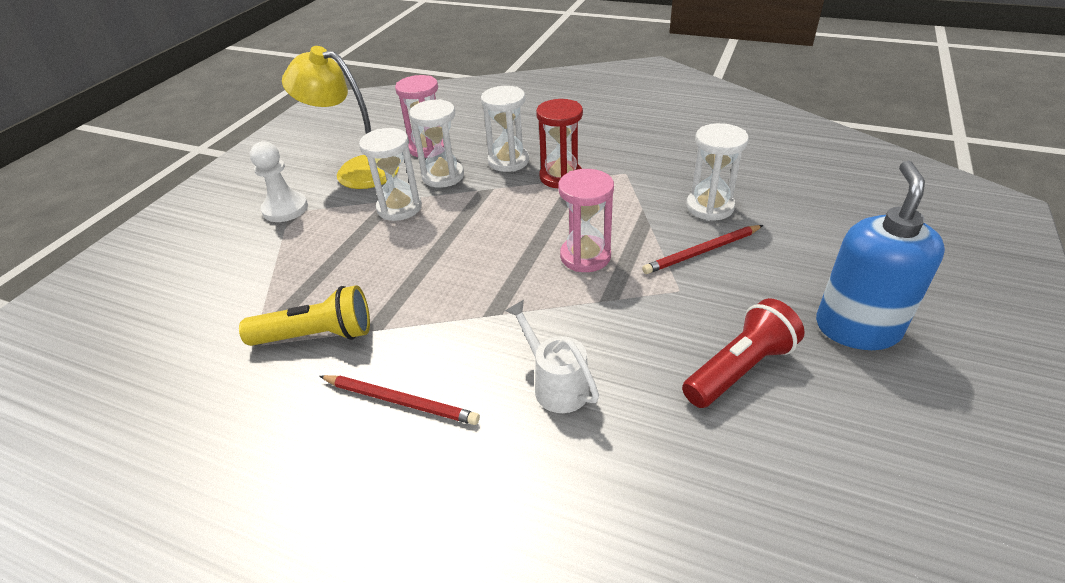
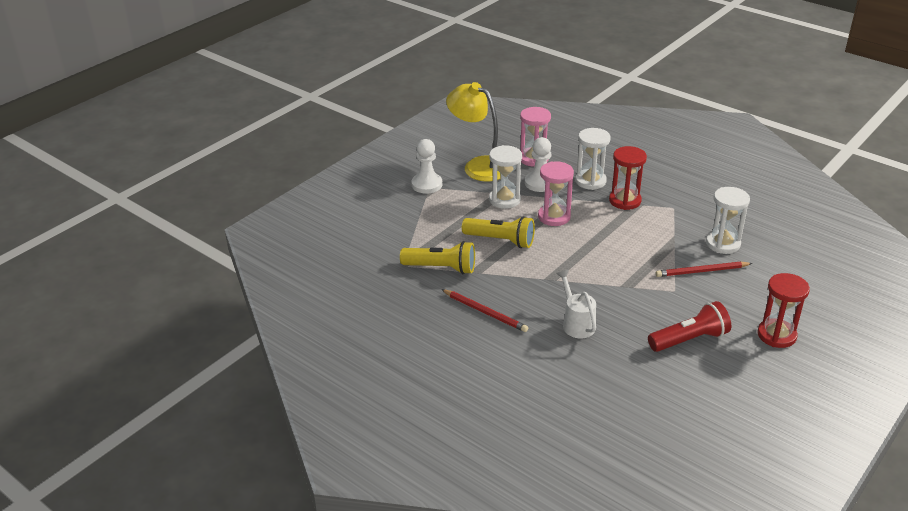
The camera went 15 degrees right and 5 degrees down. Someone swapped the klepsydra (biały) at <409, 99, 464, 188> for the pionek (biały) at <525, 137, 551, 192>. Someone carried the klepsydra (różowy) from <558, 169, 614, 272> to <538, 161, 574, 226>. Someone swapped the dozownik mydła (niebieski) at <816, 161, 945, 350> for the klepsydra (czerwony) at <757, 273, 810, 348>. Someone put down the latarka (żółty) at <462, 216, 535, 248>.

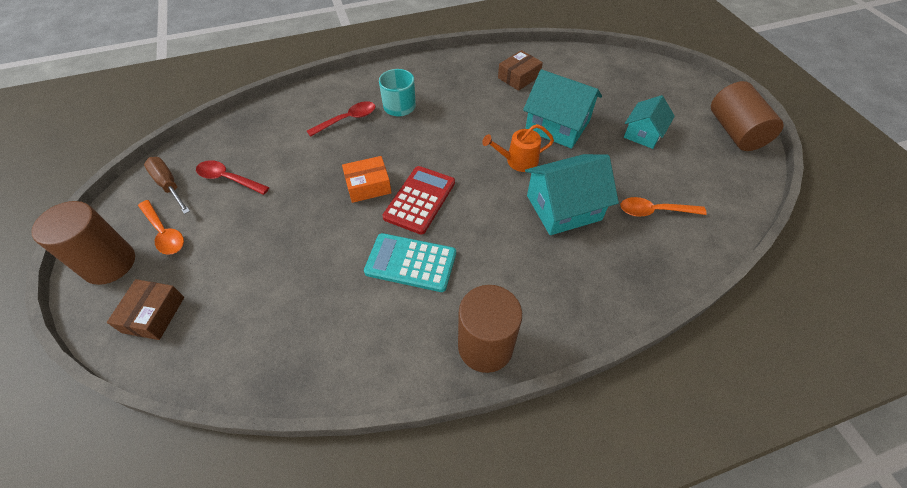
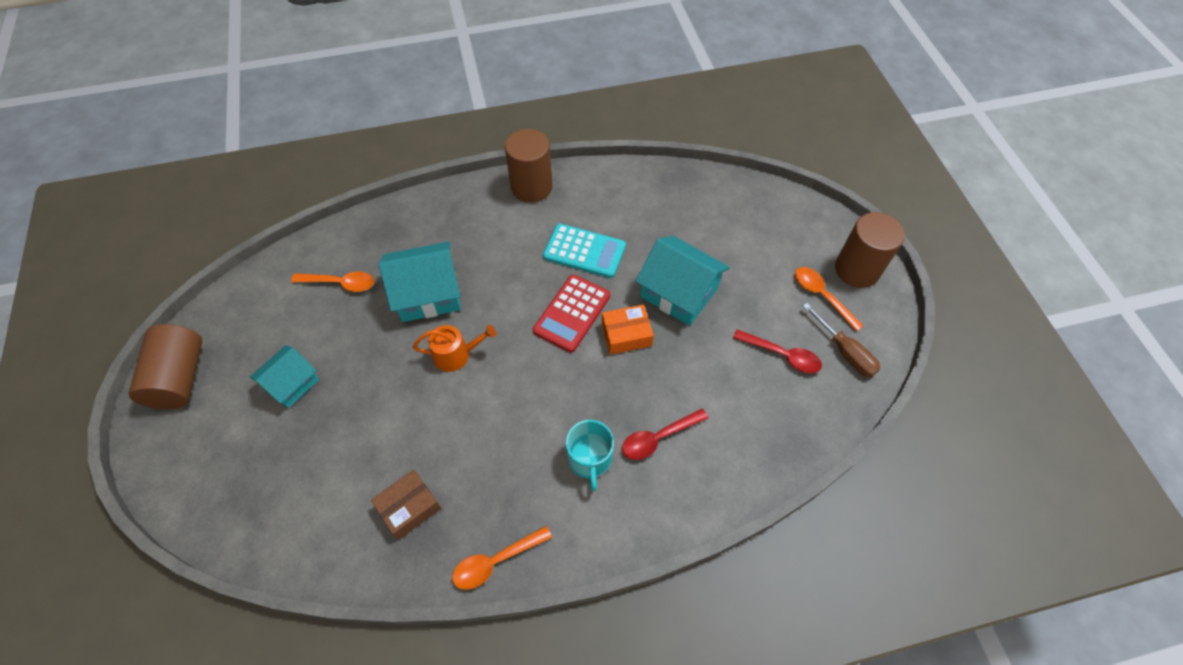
The camera went 175 degrees left and 5 degrees up. Someone took away the pudełko (brązowy) at <107, 279, 184, 340>. Someone carried the domek (turkusowy) from <523, 69, 602, 149> to <636, 236, 730, 326>. Someone put down the łyżka (pomarańczowy) at <452, 526, 552, 590>.

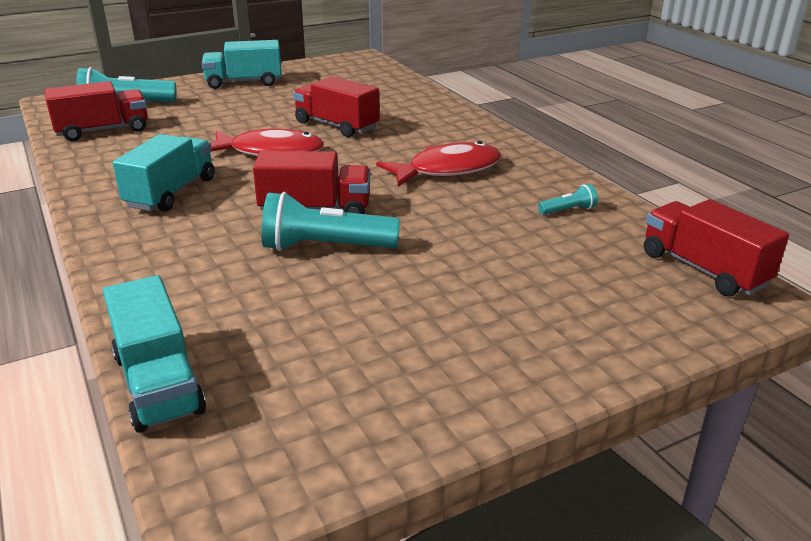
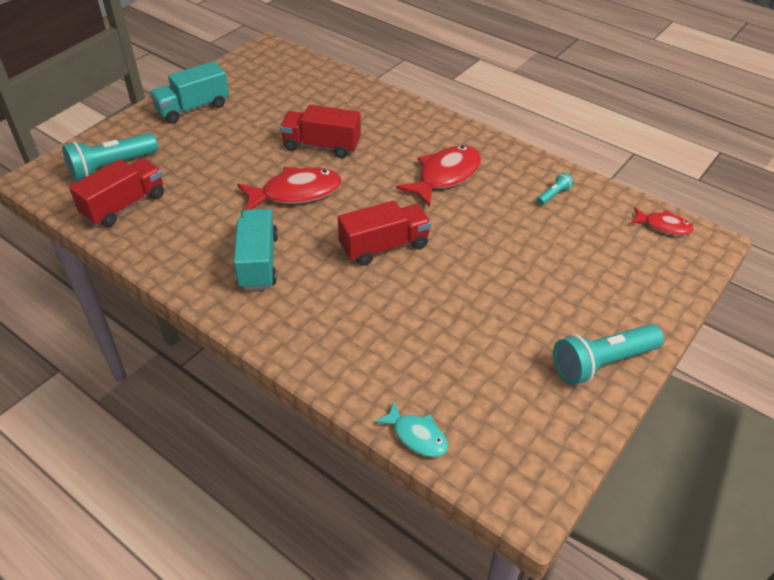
The camera went 25 degrees left and 15 degrees up. Someone swapped the ciężarówka (turkusowy) at <103, 275, 206, 433> for the ryba (turkusowy) at <374, 401, 448, 457>. Someone carried the latarka (turkusowy) from <261, 192, 400, 251> to <553, 324, 664, 385>. Someone swapped the ciężarówka (czerwony) at <644, 199, 789, 296> for the ryba (czerwony) at <630, 207, 694, 235>.

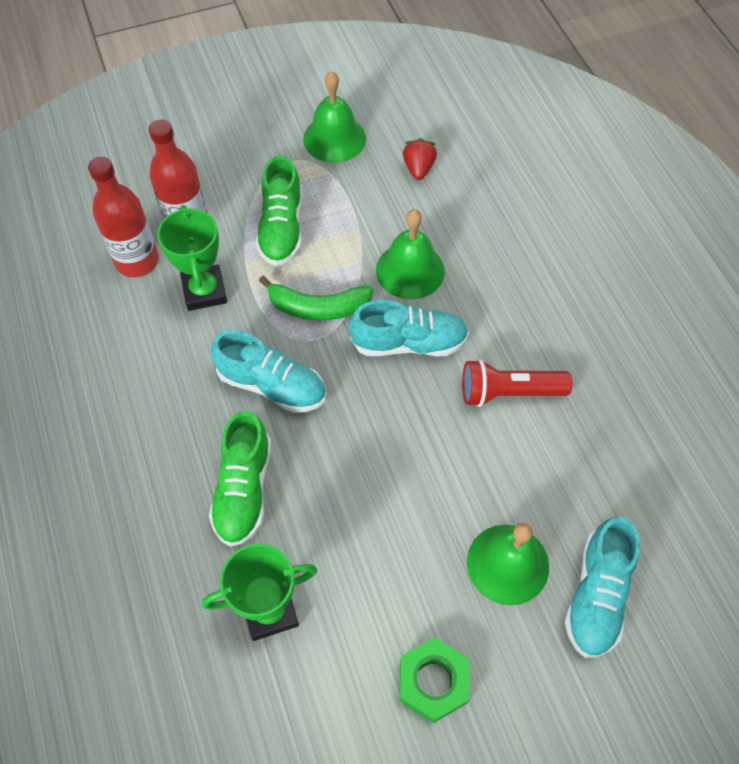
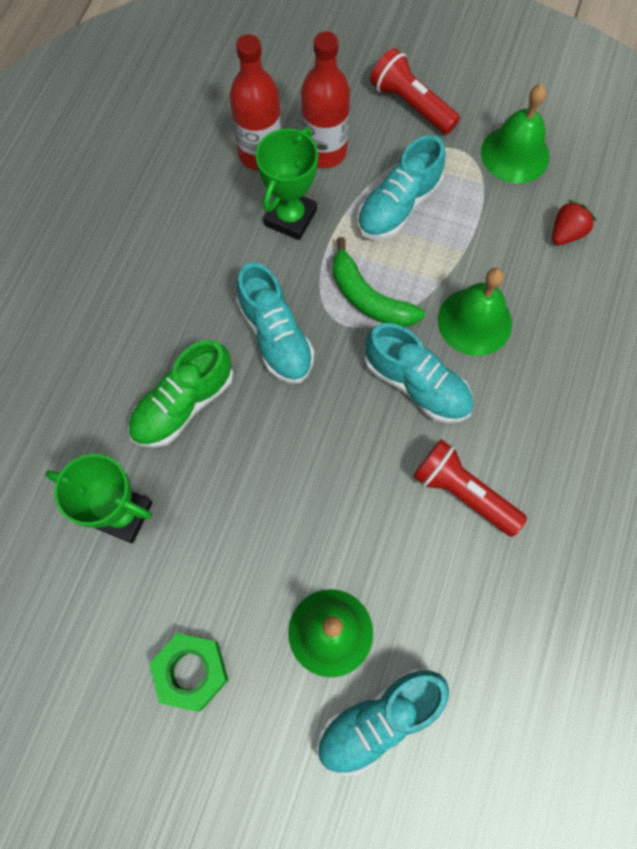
The camera went 40 degrees right and 10 degrees up. Someone repainted the but (zielony) at <256, 155, 302, 266>, which became the but (turkusowy) at <357, 135, 446, 240>. Someone put down the latarka (czerwony) at <370, 48, 460, 134>.

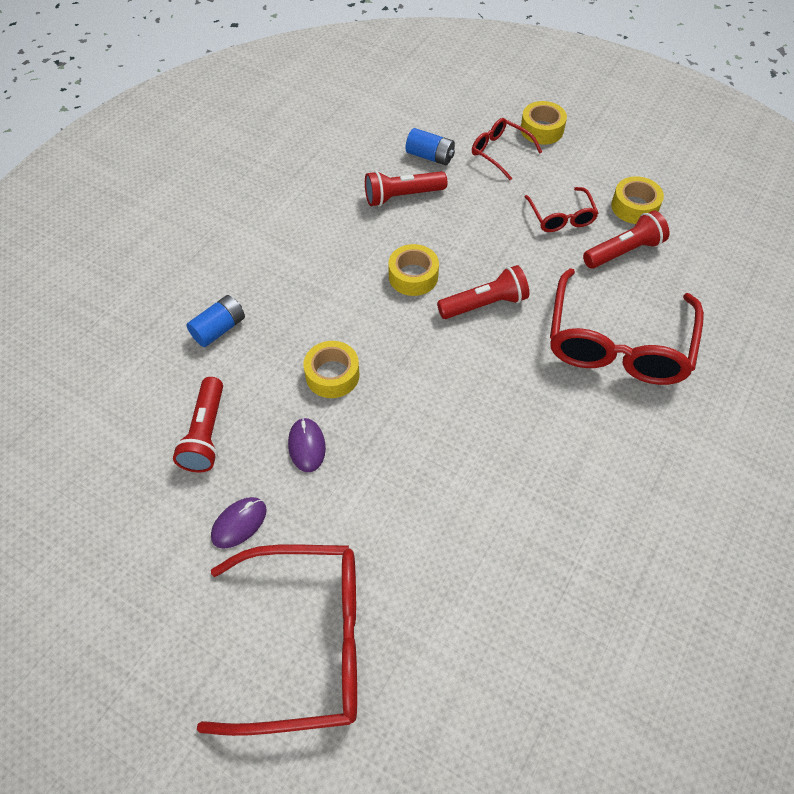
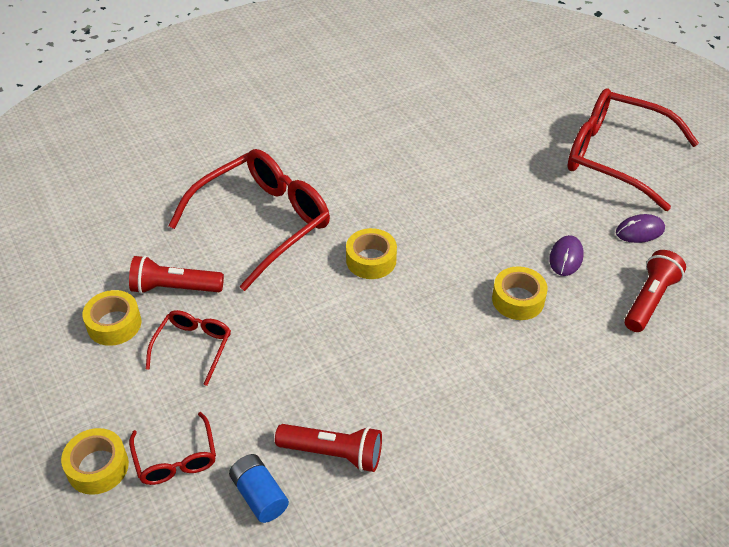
The camera went 150 degrees left and 10 degrees down. Someone took away the bateria (niebieski) at <186, 295, 245, 347>. Someone carried the taśma klejąca (żółty) from <388, 244, 439, 296> to <346, 228, 397, 279>. Someone took away the latarka (czerwony) at <437, 265, 529, 319>.

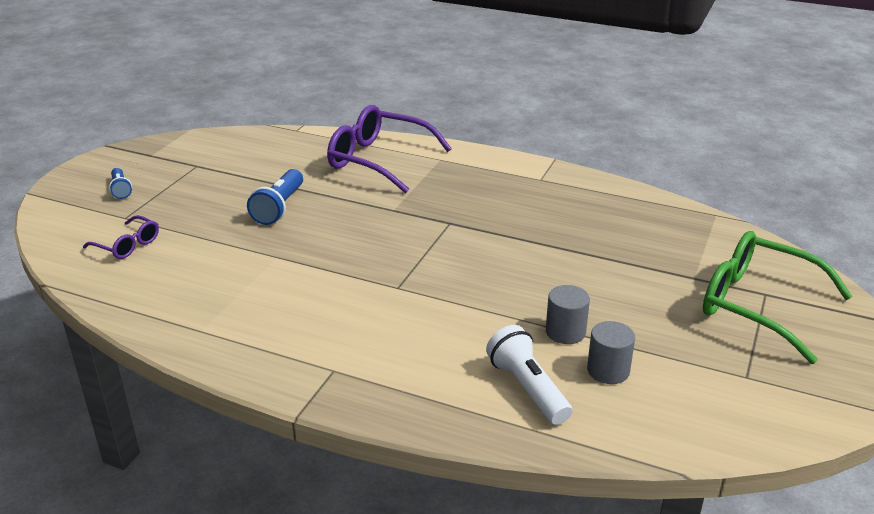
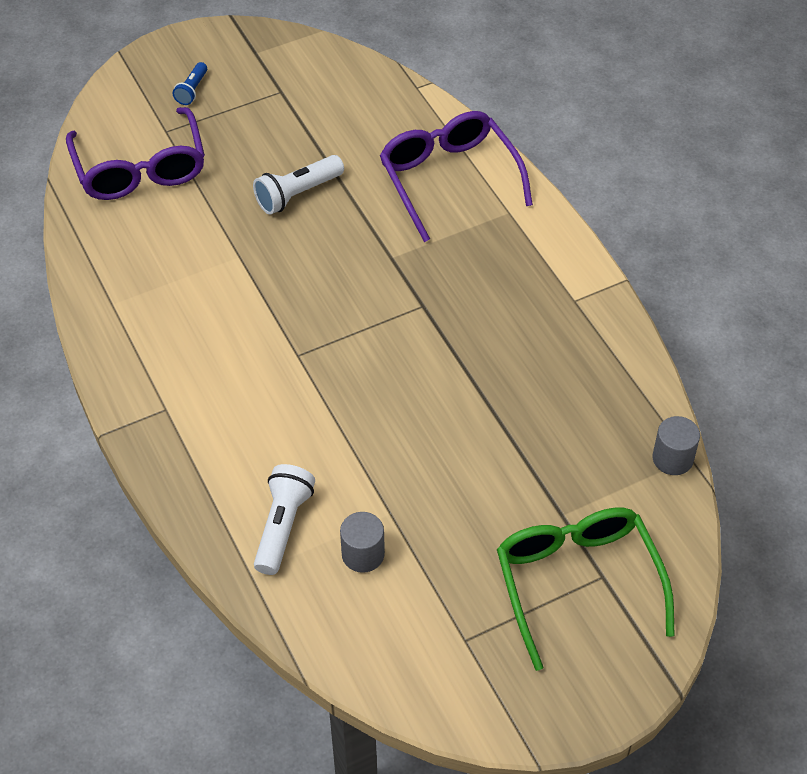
The camera went 40 degrees right and 20 degrees up. Someone scaled the okulary (fioletowy) at <83, 215, 159, 259> by 2.03. Someone repainted the latarka (niebieski) at <247, 169, 303, 225>, which became the latarka (biały) at <253, 155, 344, 215>. Someone carried the walec (szary) from <546, 285, 590, 344> to <652, 416, 700, 475>.

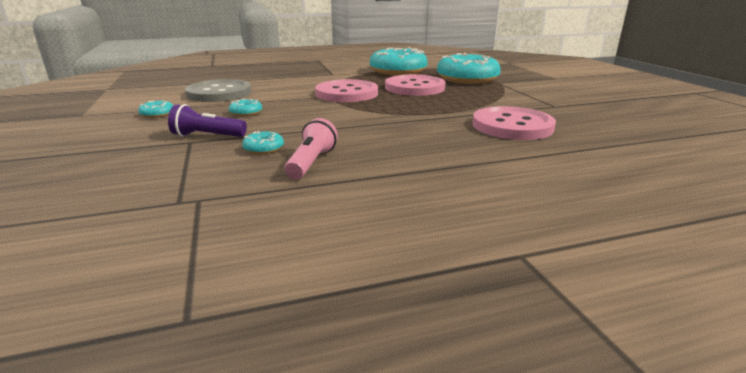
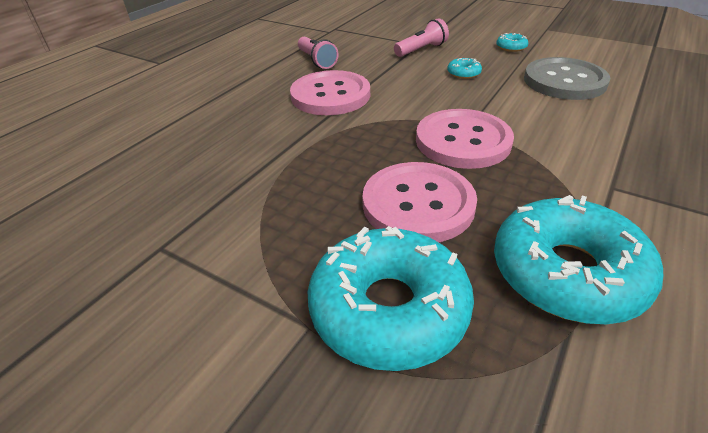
The camera went 140 degrees right and 15 degrees up. Someone repainted the latarka (fioletowy) at <168, 104, 247, 137>, which became the latarka (różowy) at <394, 18, 449, 57>. Someone took away the donut (turkusowy) at <242, 131, 284, 154>. Someone carried the guzik (różowy) from <473, 106, 556, 140> to <290, 70, 370, 115>.

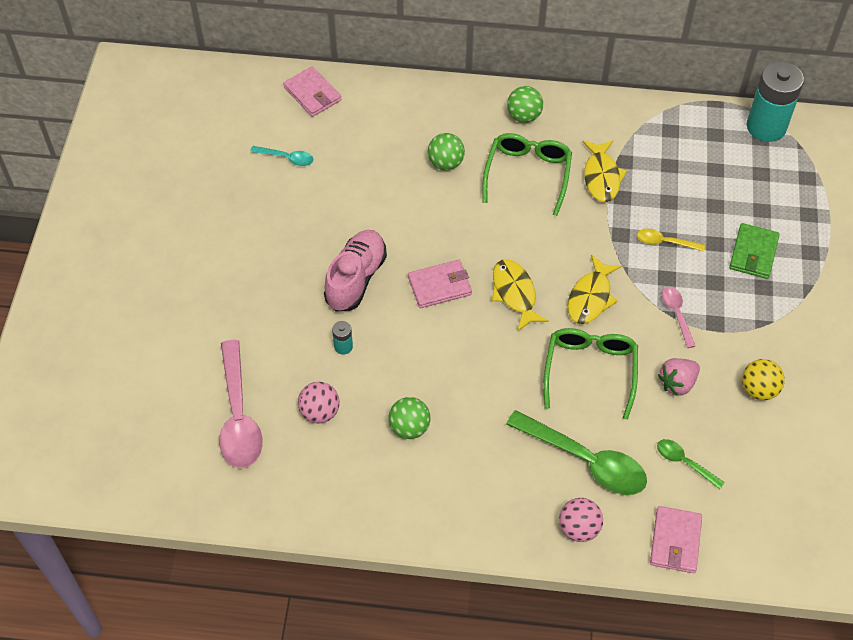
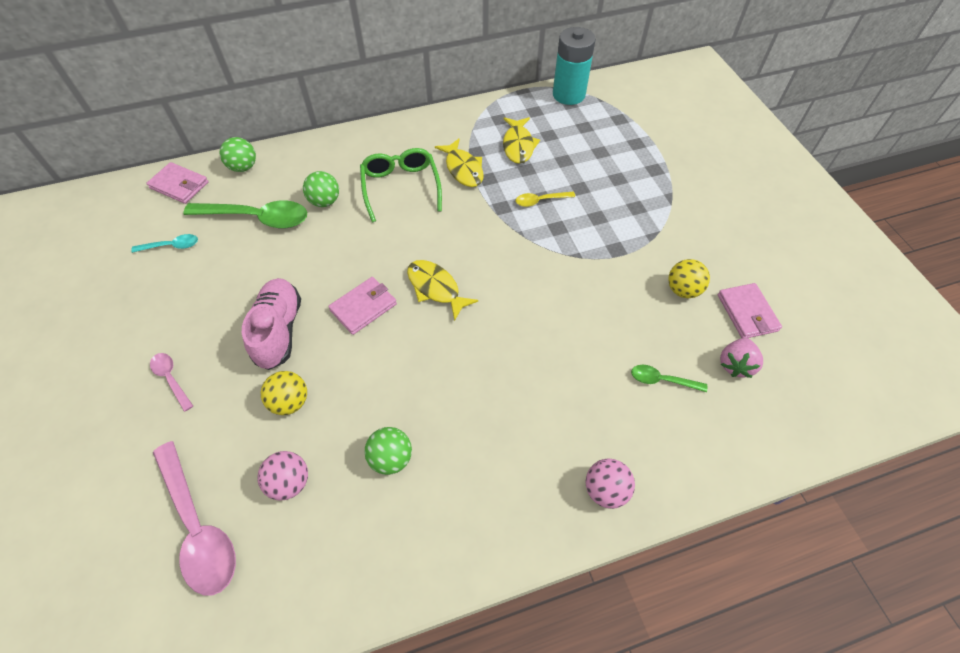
The camera went 25 degrees left and 0 degrees up. Someone swapped the bateria (turkusowy) at <332, 321, 353, 354> for the piłka (żółty) at <261, 371, 307, 415>. Someone carried the łyżka (zielony) from <506, 410, 647, 495> to <183, 200, 307, 228>. Someone carried the piłka (zielony) from <507, 86, 543, 123> to <220, 137, 256, 172>. Someone took away the okulary (zielony) at <543, 328, 638, 420>. Someone carried the ryba (żółty) from <568, 255, 622, 324> to <503, 117, 540, 164>. Someone carried the portfel (różowy) from <650, 506, 702, 573> to <718, 283, 782, 338>. Someone carried the truskawka (różowy) from <658, 358, 700, 396> to <720, 338, 763, 378>. Someone carried the łyżka (różowy) from <662, 287, 695, 348> to <150, 353, 193, 412>. Someone took away the portfel (zielony) at <729, 223, 780, 279>.

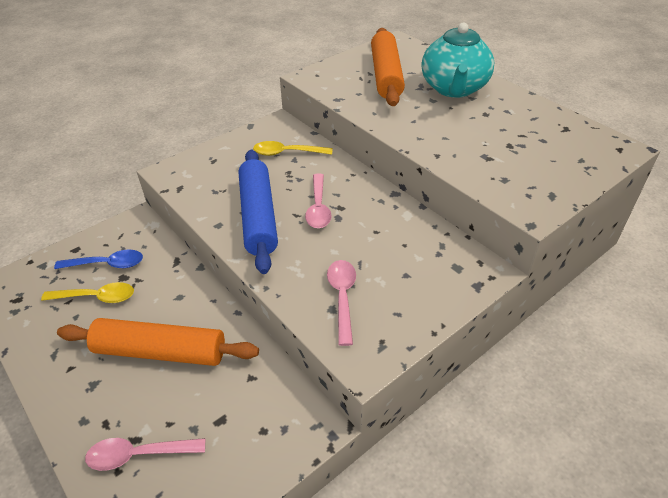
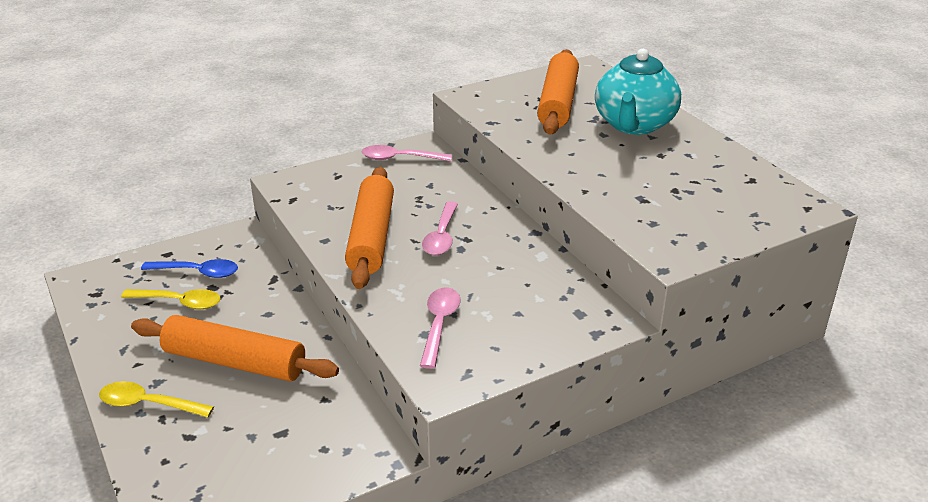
The camera went 10 degrees right and 10 degrees down. Someone carried the łyżka (różowy) from <85, 438, 205, 471> to <362, 145, 452, 161>. Someone repainted the wałek do ciasta (niebieski) at <239, 150, 278, 274>, which became the wałek do ciasta (pomarańczowy) at <345, 167, 394, 289>. Someone carried the łyżka (żółty) from <253, 141, 332, 156> to <99, 381, 214, 417>.

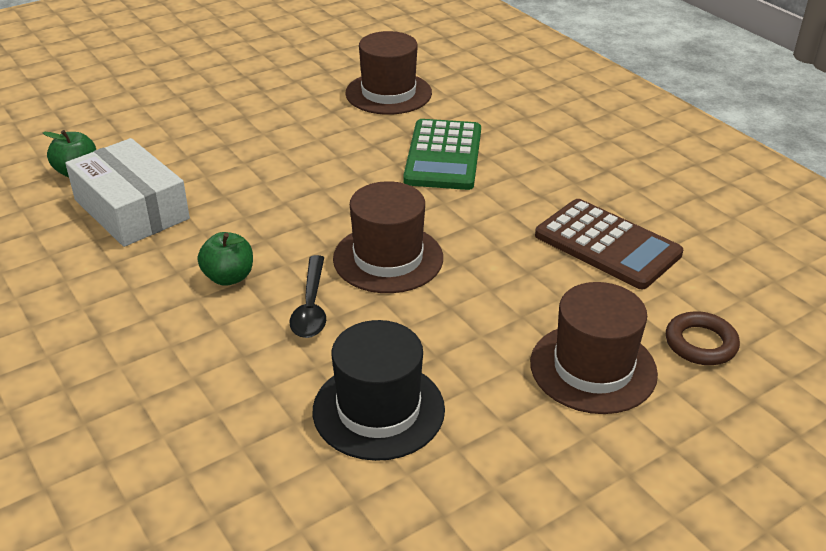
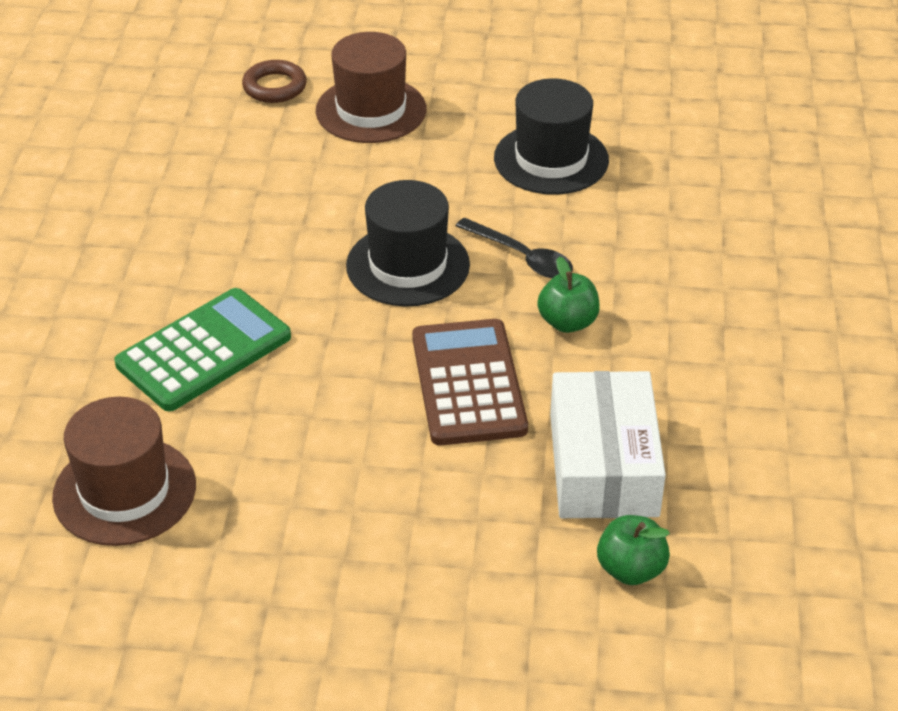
The camera went 140 degrees left and 5 degrees up. Someone rotated the łyżka (czarny) at <290, 255, 326, 338> by 90 degrees clockwise. Someone repainted the kapelusz (brązowy) at <333, 181, 443, 293>, which became the kapelusz (czarny) at <346, 180, 470, 307>. Someone carried the kalkulator (brązowy) from <535, 199, 683, 289> to <412, 319, 528, 445>.

